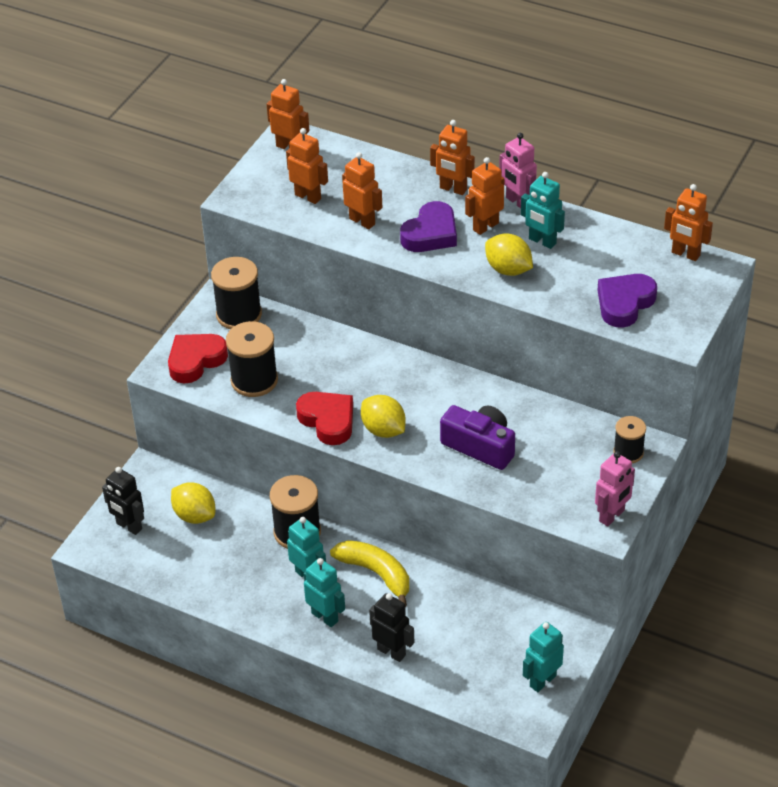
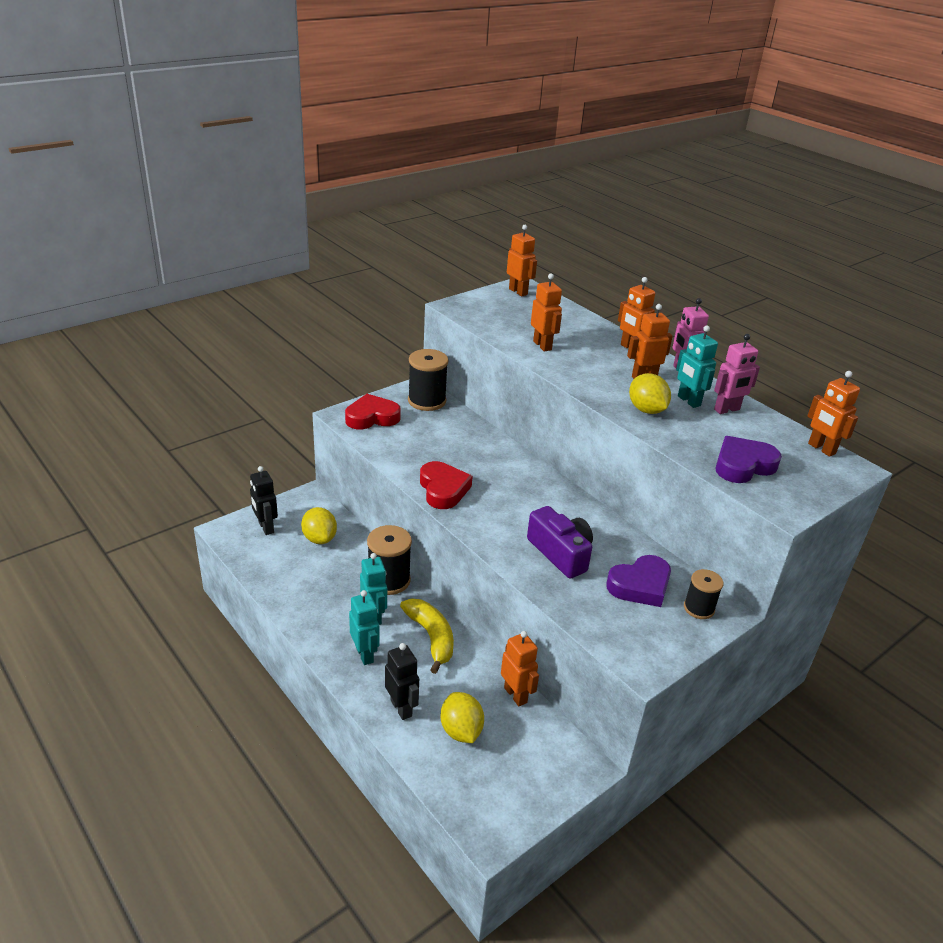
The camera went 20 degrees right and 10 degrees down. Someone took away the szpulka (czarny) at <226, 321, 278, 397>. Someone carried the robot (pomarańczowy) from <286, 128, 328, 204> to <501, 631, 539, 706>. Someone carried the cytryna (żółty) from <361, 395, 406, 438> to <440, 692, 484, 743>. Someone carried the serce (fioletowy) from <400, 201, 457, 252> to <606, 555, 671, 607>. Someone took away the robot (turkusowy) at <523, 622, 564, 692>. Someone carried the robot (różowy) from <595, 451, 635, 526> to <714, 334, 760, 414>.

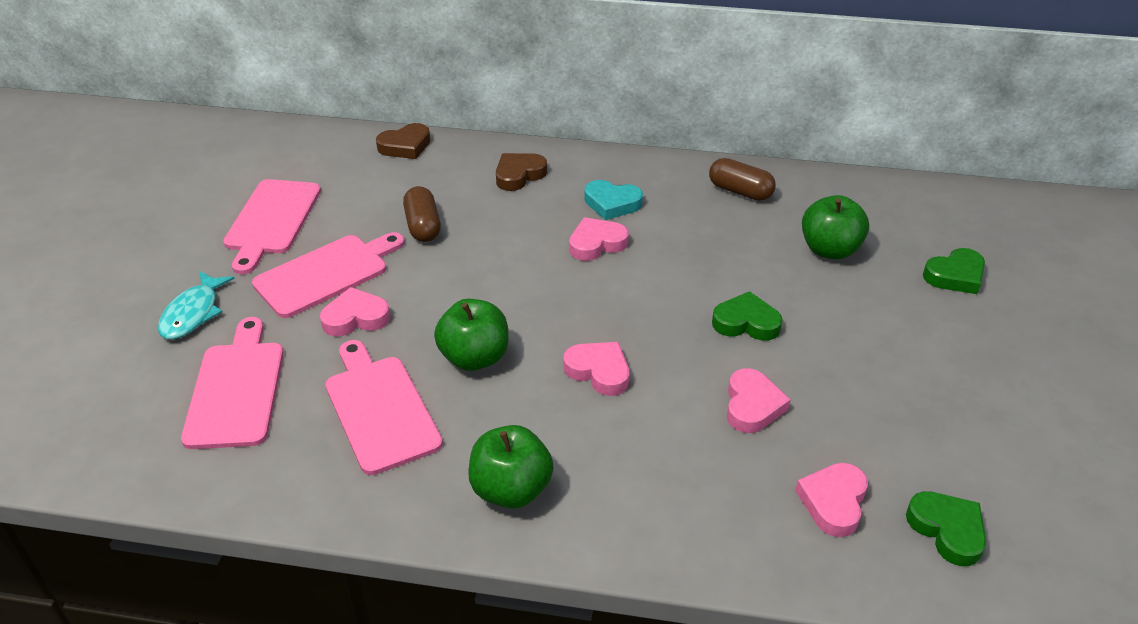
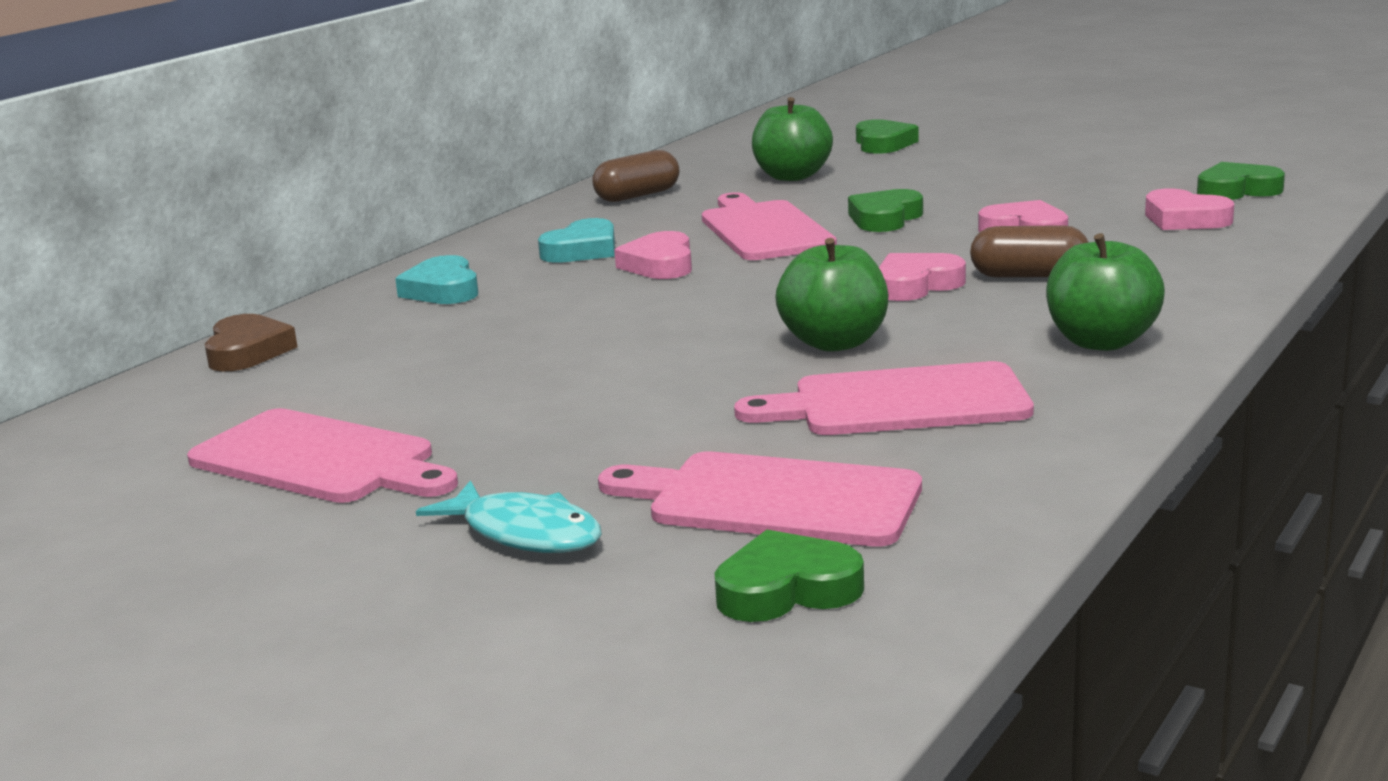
The camera went 65 degrees left and 20 degrees down. Someone carried the deska do krojenia (różowy) from <252, 232, 405, 318> to <702, 192, 837, 260>. Someone took away the serce (różowy) at <320, 287, 390, 336>. Someone carried the kapsułka (brązowy) from <403, 186, 441, 242> to <970, 225, 1089, 278>. Someone repainted the serce (brązowy) at <496, 153, 547, 191>, which became the serce (turkusowy) at <395, 255, 478, 304>. Someone put down the serce (zielony) at <715, 530, 864, 622>.

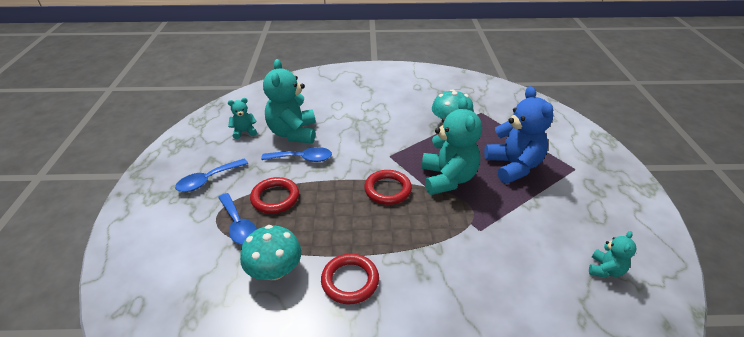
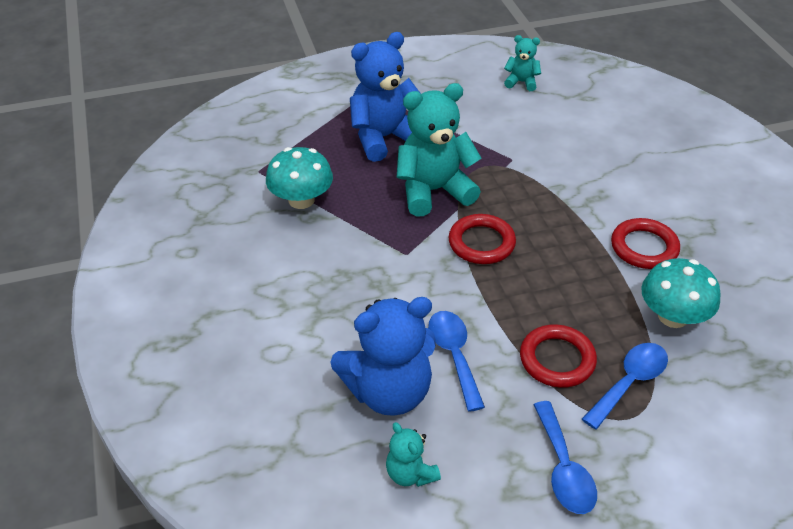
The camera went 105 degrees left and 5 degrees up. Someone rotated the łyżka (niebieski) at <175, 159, 248, 192> by 45 degrees clockwise. Someone repainted the miś (turkusowy) at <263, 59, 316, 143>, which became the miś (niebieski) at <331, 297, 436, 416>.

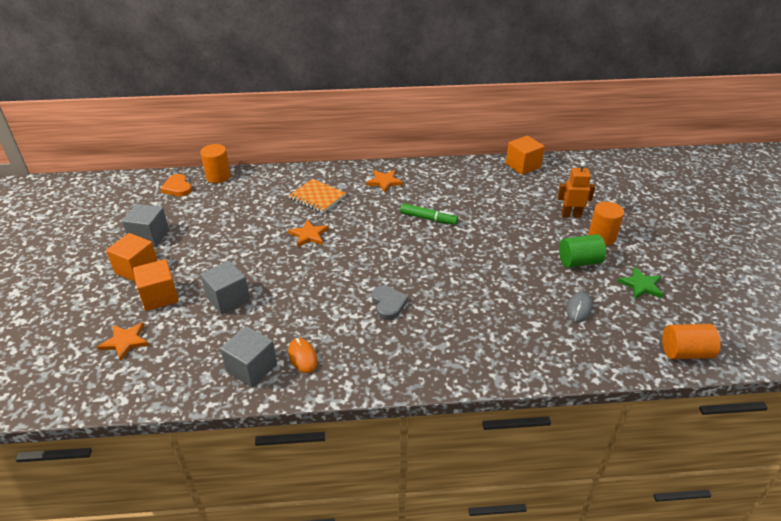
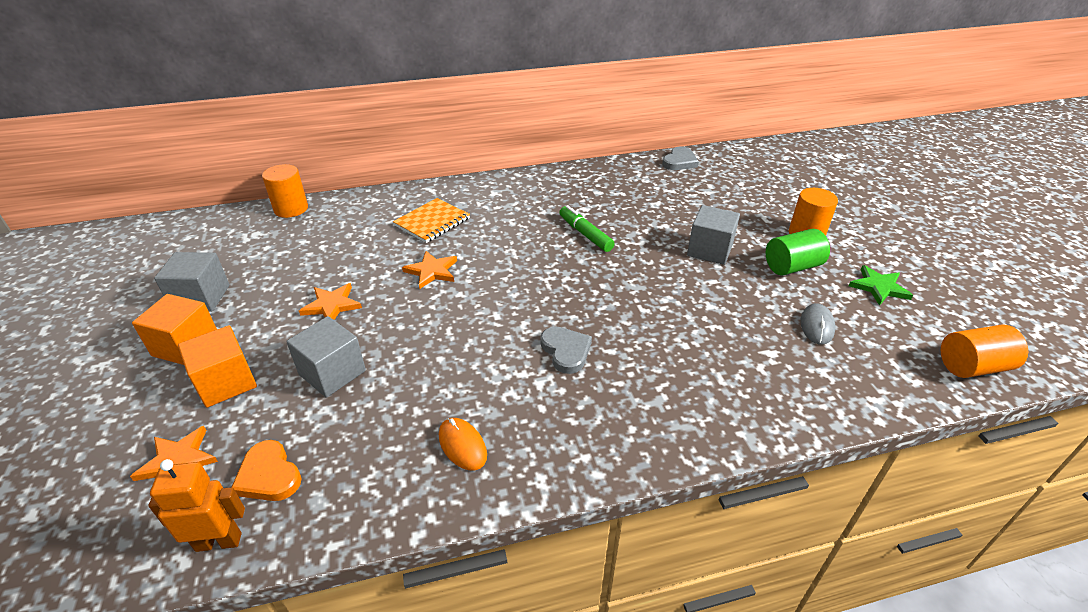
The camera went 10 degrees left and 0 degrees up. Someone carried the serce (pomarańczowy) from <160, 174, 192, 196> to <232, 440, 302, 501>. Someone carried the sześcian (szary) from <220, 326, 277, 388> to <687, 205, 740, 265>. Someone rotated the zeszyt (pomarańczowy) at <289, 179, 346, 213> by 75 degrees counterclockwise. Someone carried the gwiazda (pomarańczowy) from <366, 170, 403, 192> to <299, 283, 362, 320>. Someone rotated the flamaster (zielony) at <400, 203, 458, 225> by 135 degrees counterclockwise. Someone swapped the sześcian (pomarańczowy) at <506, 135, 545, 175> for the serce (szary) at <662, 147, 699, 170>. Someone carried the robot (pomarańczowy) from <557, 162, 595, 218> to <148, 459, 245, 552>.

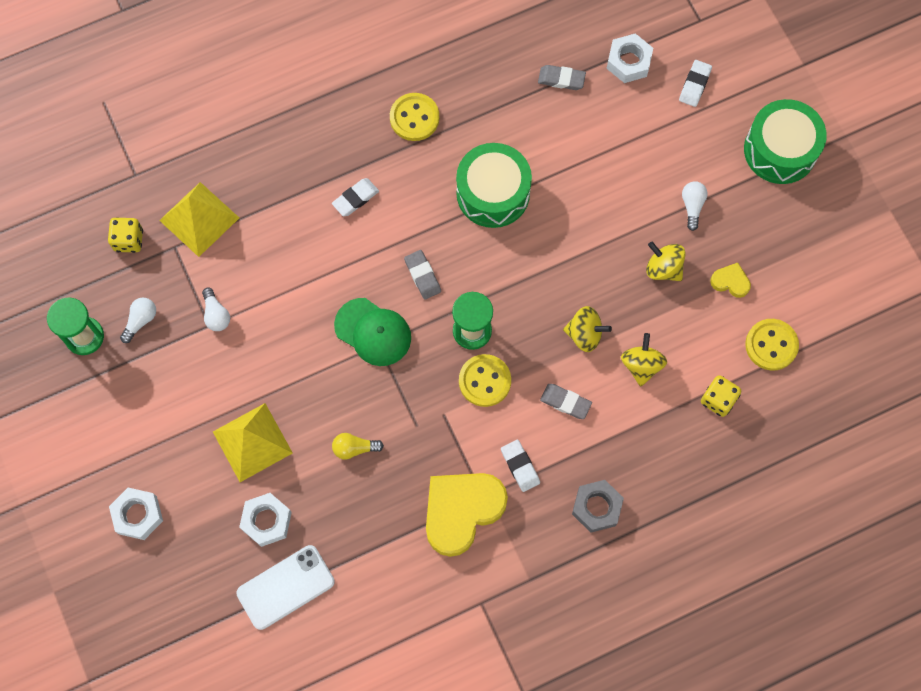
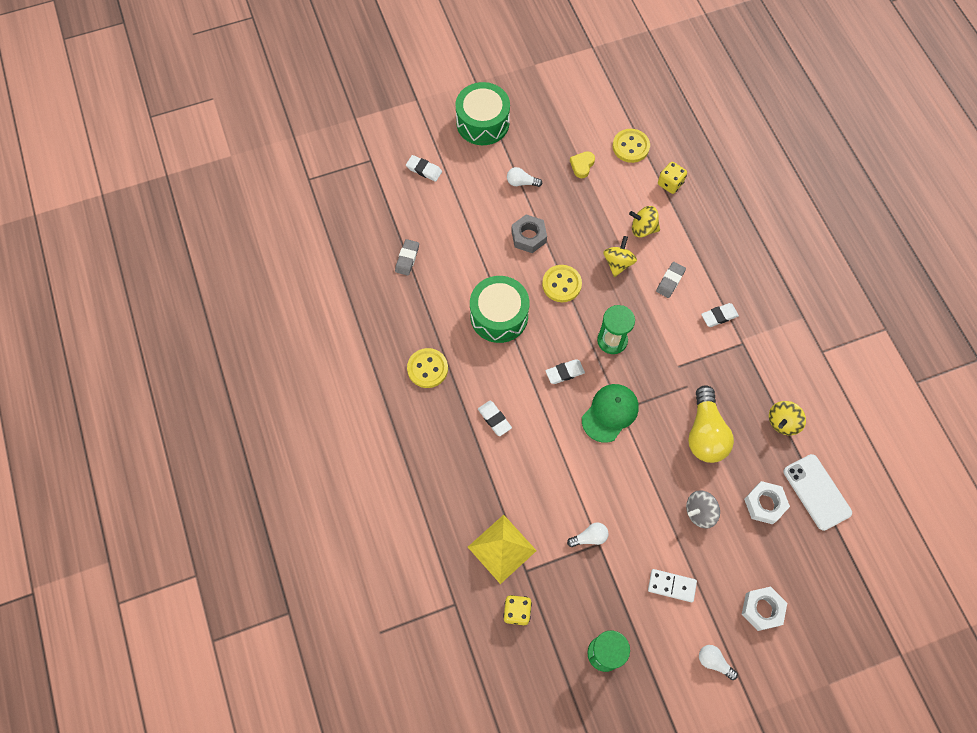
The camera went 85 degrees left and 5 degrees down. Someone carried the żarówka (biały) from <120, 298, 156, 343> to <699, 645, 738, 680>. Someone swapped the piramida (żółty) at <213, 403, 293, 482> for the bączek (szary) at <686, 490, 720, 529>. Someone scaled the żarówka (żółty) at <332, 433, 384, 460> by 2.06. Someone repainted the gumka do mazania (szary) at <404, 250, 441, 300>, which became the gumka do mazania (biały) at <546, 359, 585, 384>. Someone took away the serce (żółty) at <426, 473, 508, 557>. Someone carried the guzik (żółty) from <459, 354, 511, 407> to <542, 265, 582, 302>. Someone carried the nakrętka (szary) from <572, 480, 624, 533> to <511, 214, 547, 253>. Someone took away the nakrętka (biały) at <606, 33, 653, 83>. Someone carried the bączek (żółty) from <646, 242, 685, 281> to <769, 401, 806, 435>. Someone put down the kostka domina (biały) at <648, 569, 697, 602>.

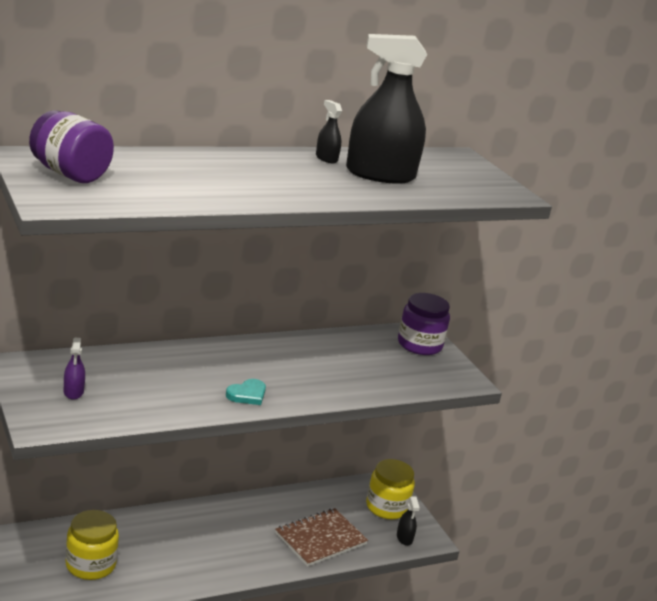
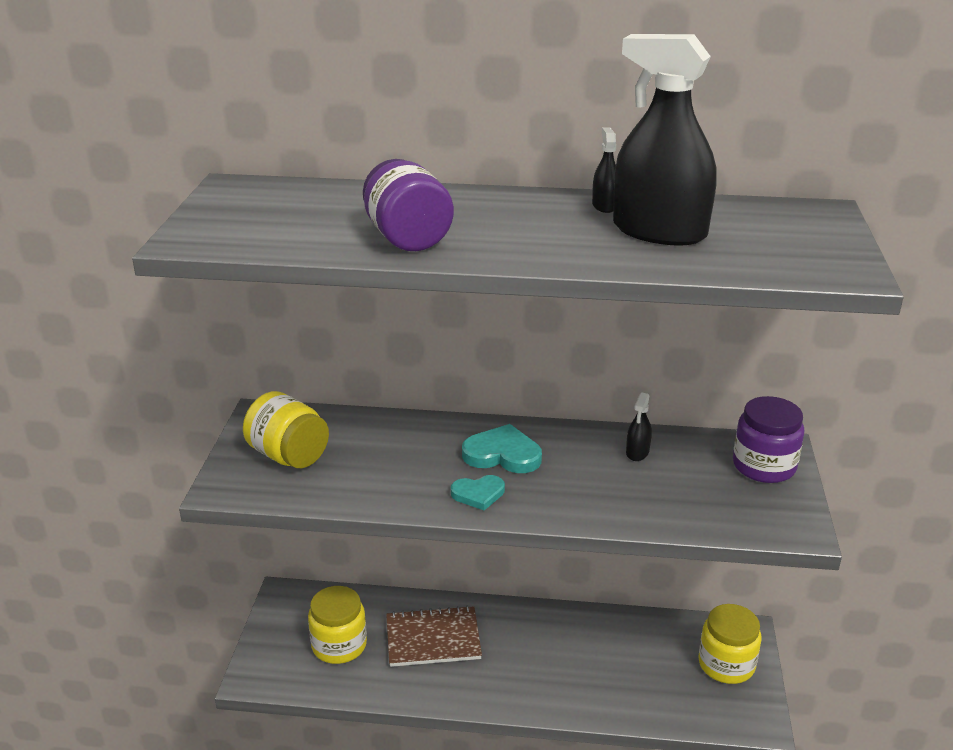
The camera went 35 degrees right and 5 degrees up. Someone carried the słoik (fioletowy) from <29, 110, 114, 183> to <363, 159, 454, 251>. Someone swapped the spryskiwacz (fioletowy) at <64, 337, 85, 400> for the słoik (żółty) at <243, 391, 329, 468>. Someone carried the zeszyt (brązowy) from <275, 508, 368, 567> to <386, 605, 482, 667>. Someone carried the spryskiwacz (czarny) from <397, 496, 420, 546> to <626, 392, 652, 461>. Someone put down the serce (turkusowy) at <462, 424, 542, 473>.

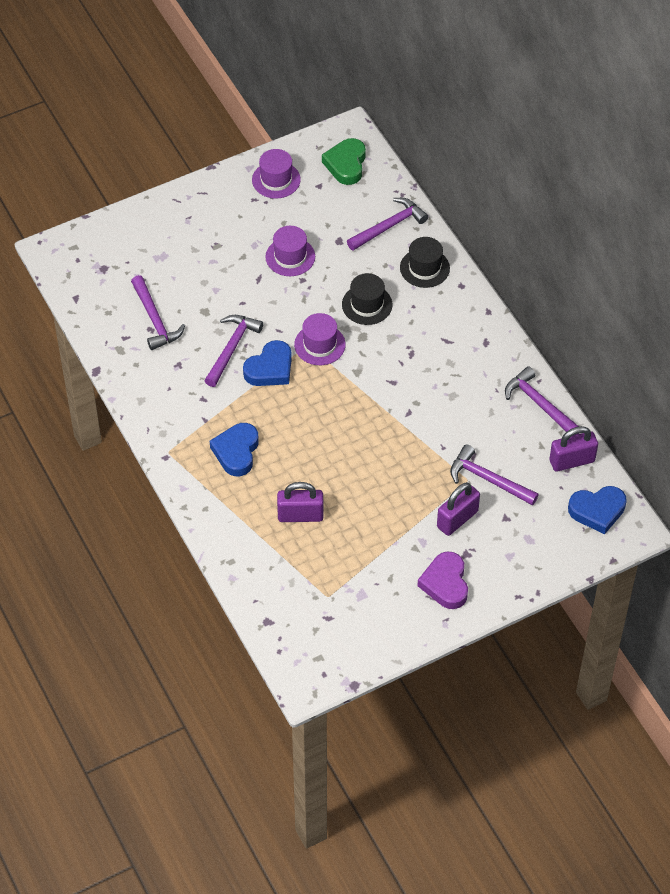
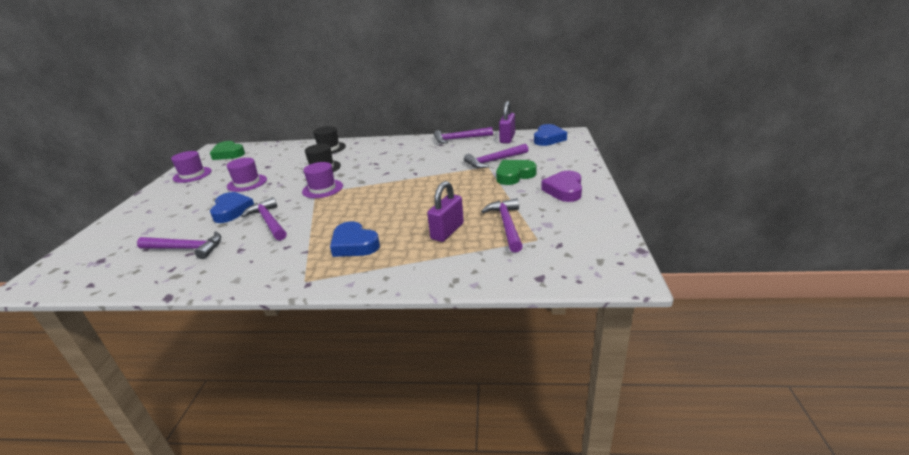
The camera went 55 degrees left and 25 degrees down. Someone carried the serce (niebieski) from <243, 340, 292, 386> to <210, 192, 254, 223>. Someone carried the młotek (fioletowy) from <347, 198, 428, 251> to <481, 198, 523, 253>. Someone rotated the serce (fioletowy) at <418, 552, 468, 609> by 75 degrees clockwise. Someone swapped the kłódka (fioletowy) at <437, 483, 480, 536> for the serce (zielony) at <496, 160, 537, 185>.

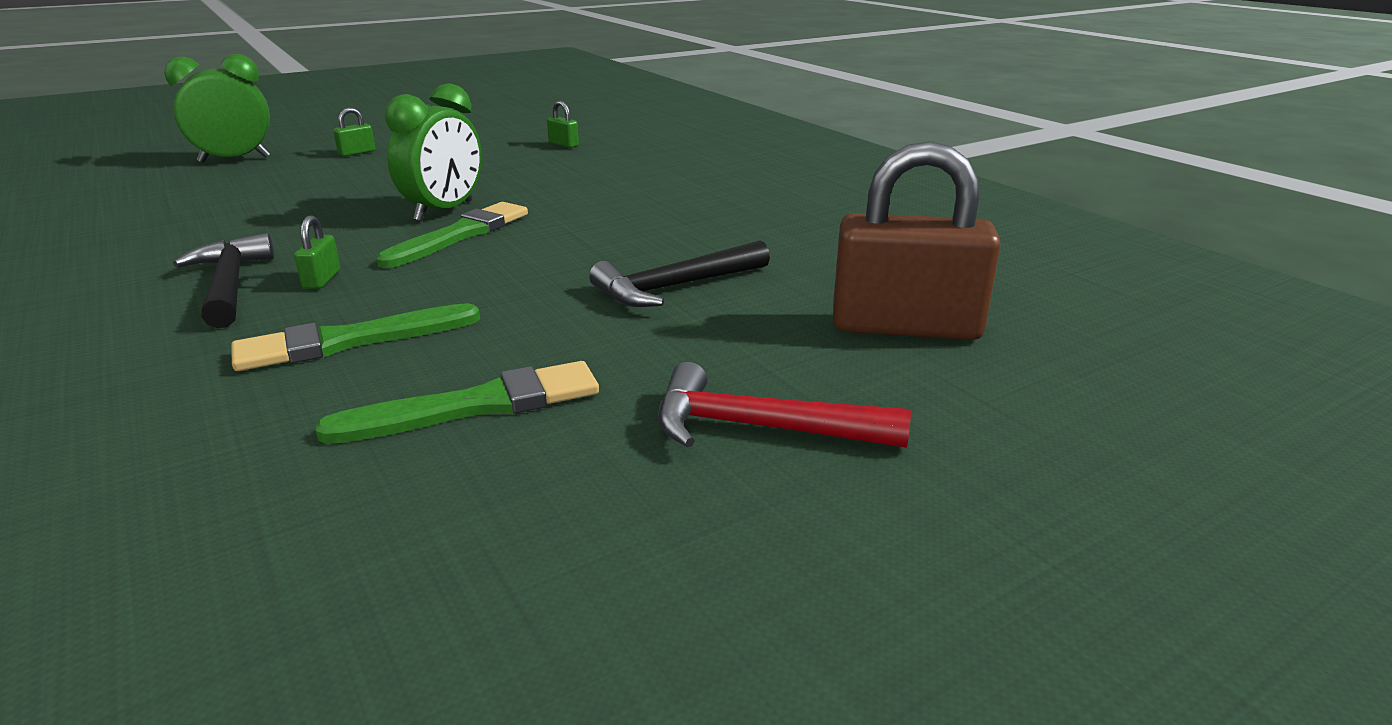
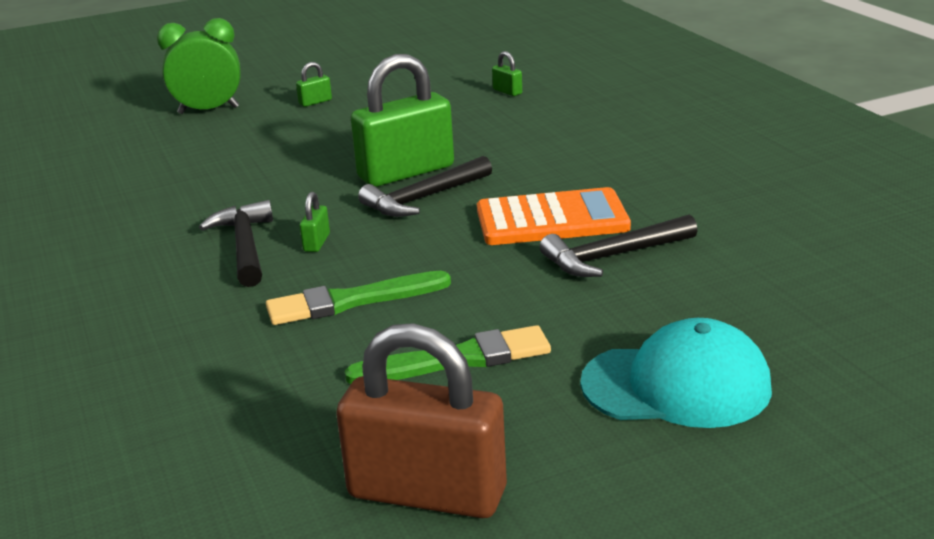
The camera went 10 degrees right and 0 degrees up. Someone swapped the pędzel (zielony) at <377, 202, 528, 268> for the młotek (czarny) at <358, 156, 492, 217>. Someone swapped the budzik (zielony) at <385, 83, 482, 222> for the kłódka (zielony) at <351, 54, 454, 187>. Someone swapped the młotek (czerwony) at <658, 362, 911, 448> for the czapka (turkusowy) at <580, 318, 772, 428>. Someone carried the kłódka (brązowy) from <833, 141, 1001, 340> to <336, 323, 507, 518>. Someone put down the kalkulator (pomarańczowy) at <477, 187, 631, 245>.

